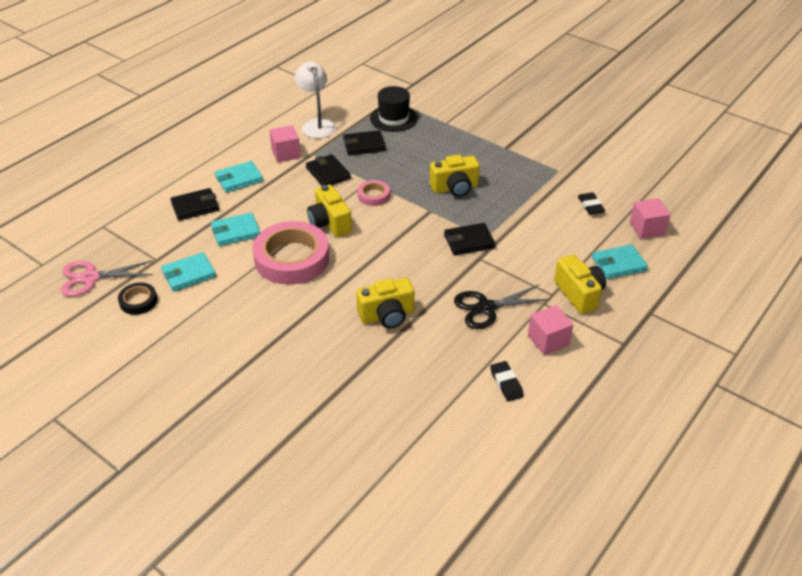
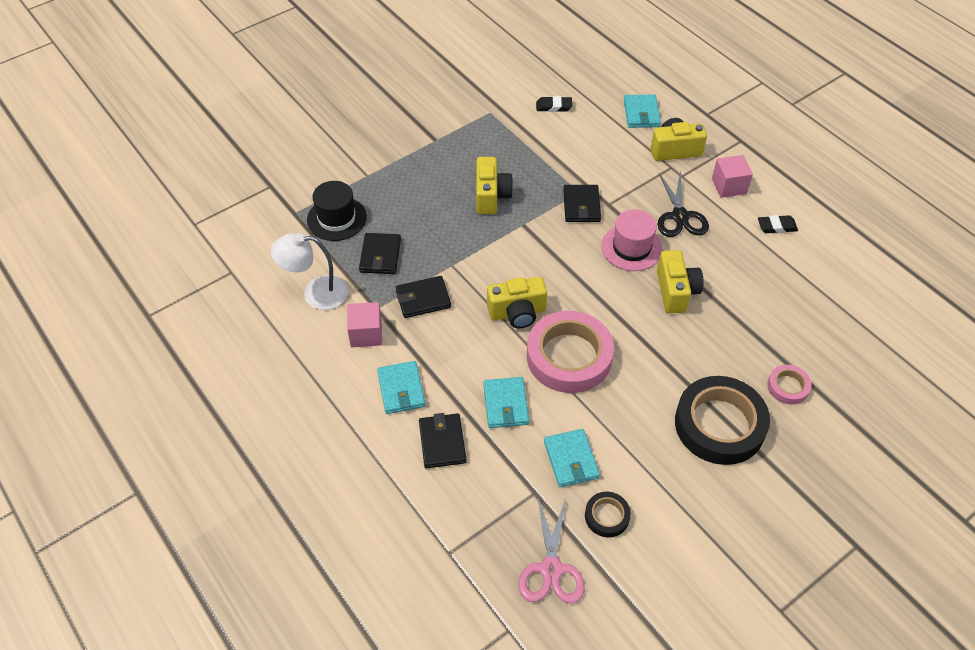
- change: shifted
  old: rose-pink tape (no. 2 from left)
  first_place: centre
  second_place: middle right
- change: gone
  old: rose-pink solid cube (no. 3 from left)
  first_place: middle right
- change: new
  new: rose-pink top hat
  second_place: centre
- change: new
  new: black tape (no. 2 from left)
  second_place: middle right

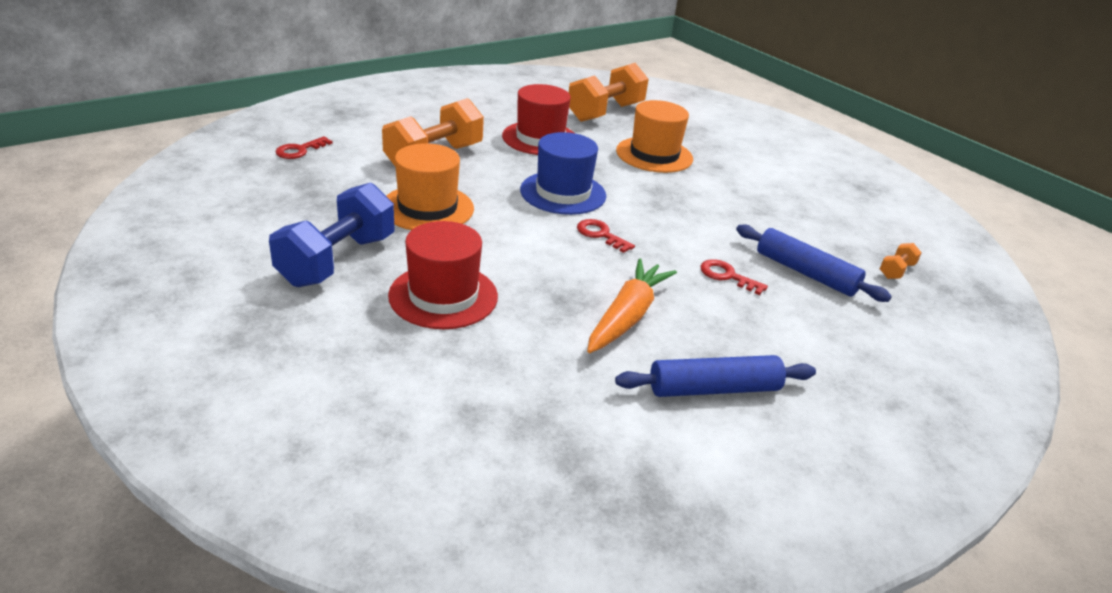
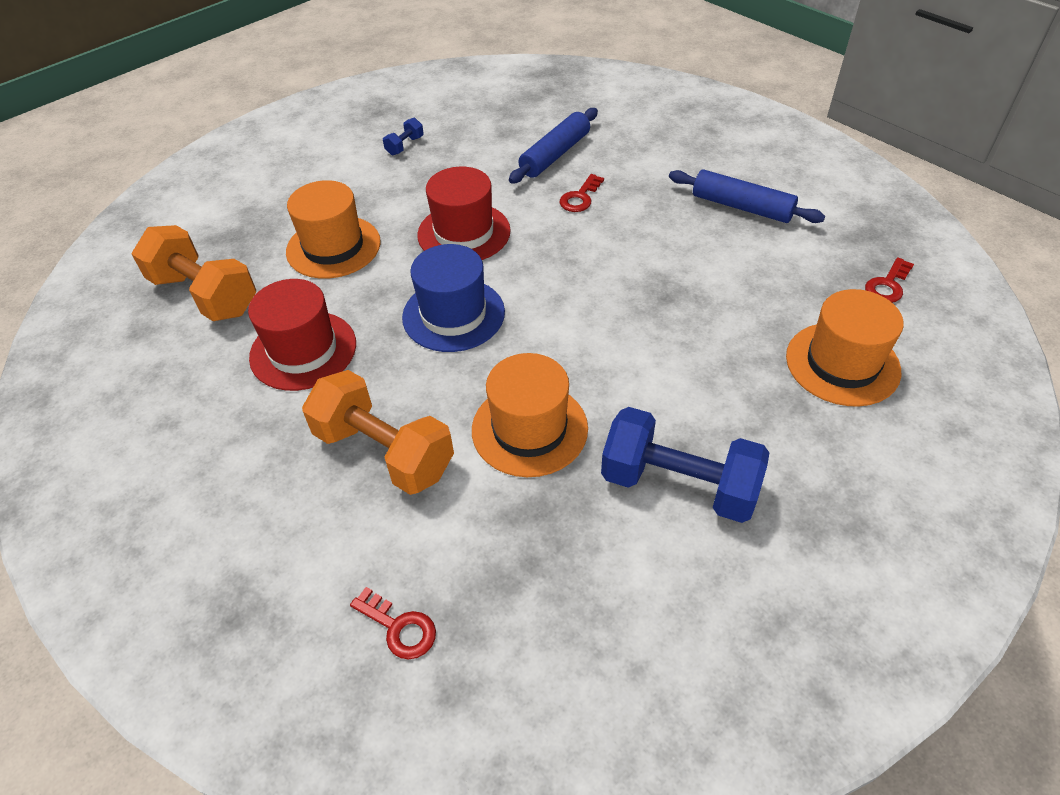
- change: shifted
  old: scarlet top hat (no. 1 from left in the first image)
  new: scarlet top hat (no. 2 from left)
  first_place: centre
  second_place: top centre
- change: shifted
  old: scarlet key (no. 2 from left in the first image)
  new: scarlet key (no. 3 from left)
  first_place: centre
  second_place: middle right
- change: gone
  old: bright orange root vegetable
  first_place: centre
- change: rotated
  old: cobalt dough roller (no. 1 from left in the first image)
  first_place: centre
  second_place: top right
  degrees: -45
- change: gone
  old: bright orange dumbbell (no. 3 from left)
  first_place: middle right
- change: new
  new: cobalt dumbbell (no. 1 from left)
  second_place: top centre
- change: new
  new: bright orange top hat (no. 3 from left)
  second_place: middle right

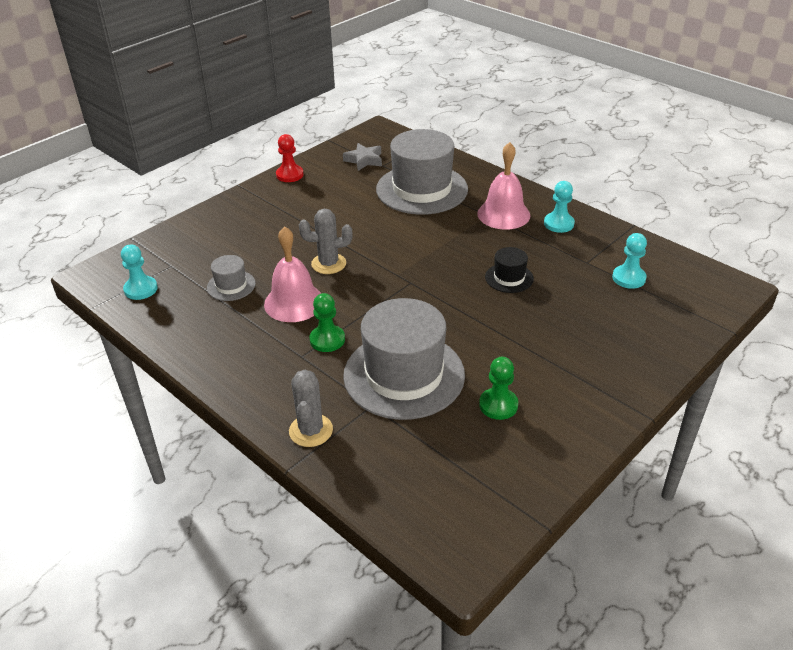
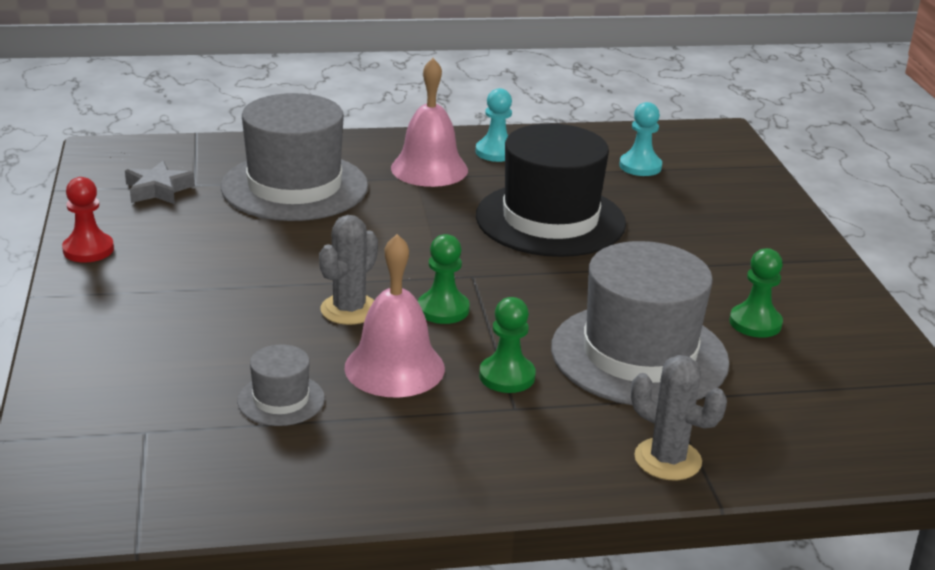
- change: gone
  old: teal game pawn (no. 1 from left)
  first_place: middle left
- change: scaled
  old: black top hat
  first_place: centre
  second_place: centre
  factor: 2.2
- change: new
  new: leaf-green game pawn (no. 1 from left)
  second_place: centre

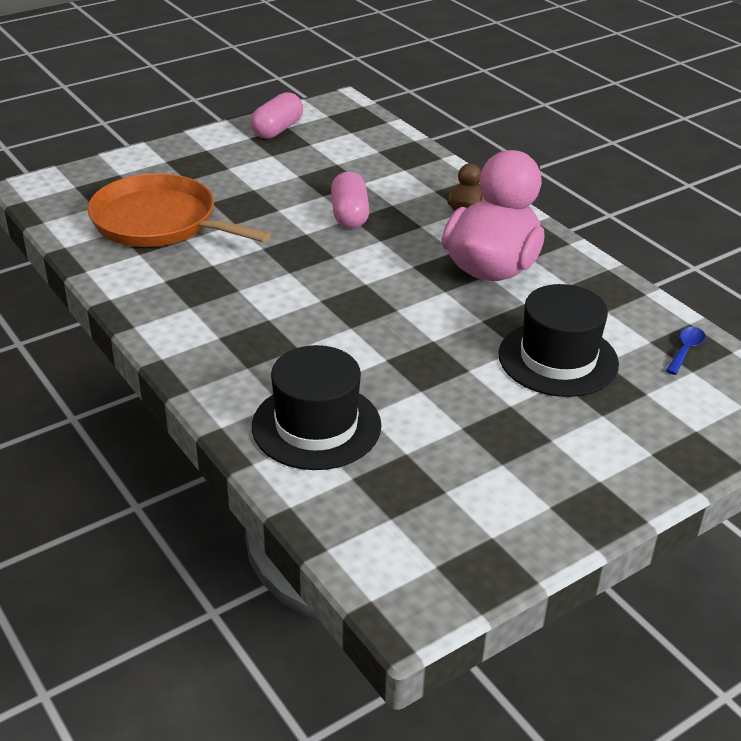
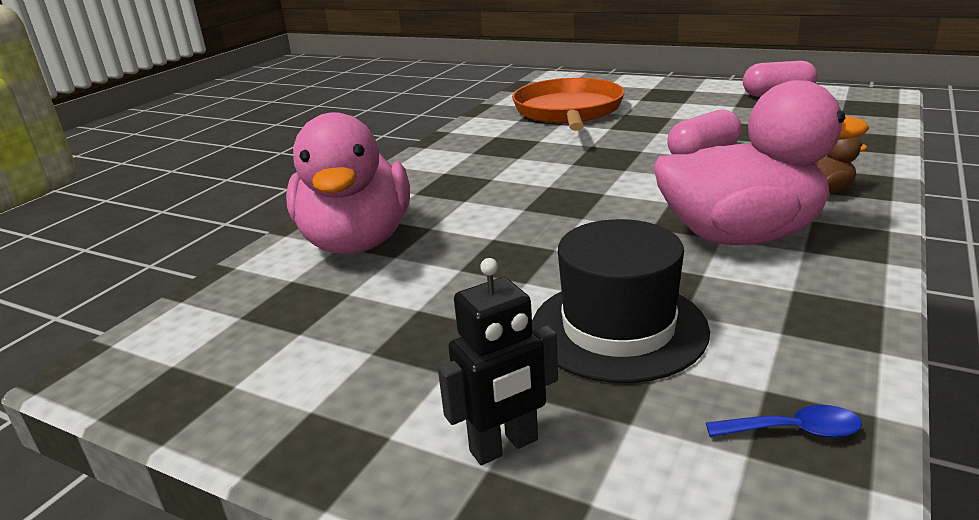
- change: swapped
  old: black top hat (no. 1 from left)
  new: rose-pink toy duck (no. 1 from left)
  first_place: centre
  second_place: centre
- change: new
  new: black robot
  second_place: bottom centre

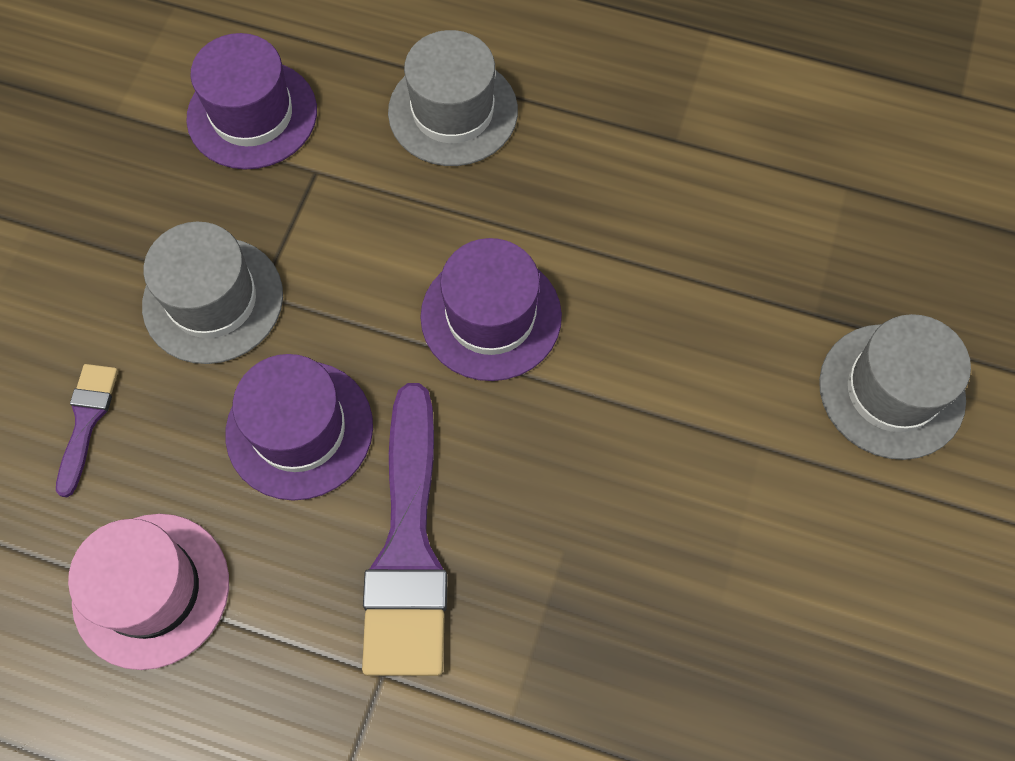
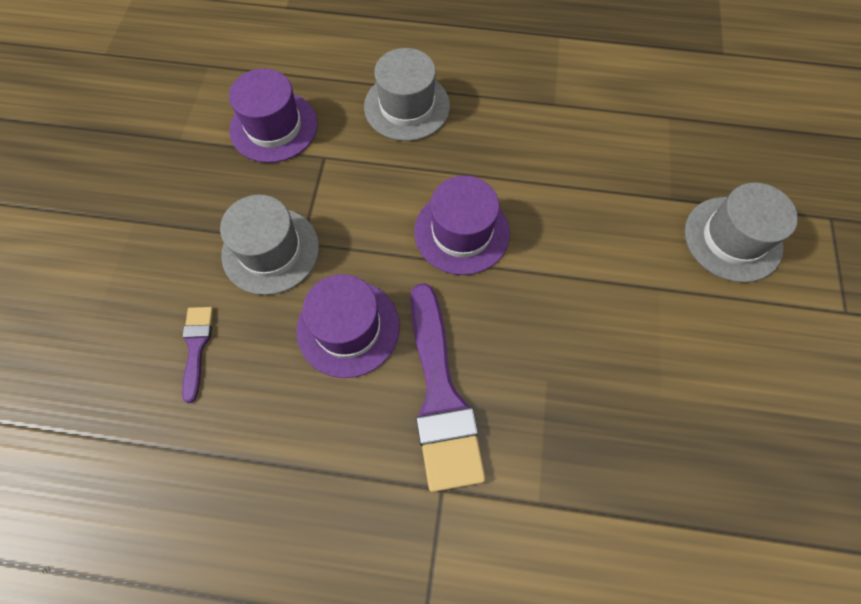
- change: gone
  old: rose-pink top hat
  first_place: bottom left

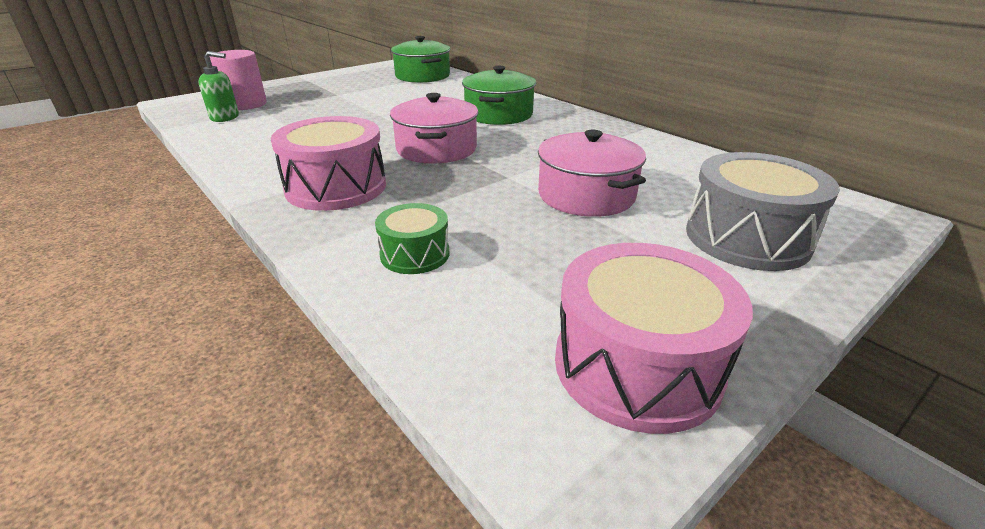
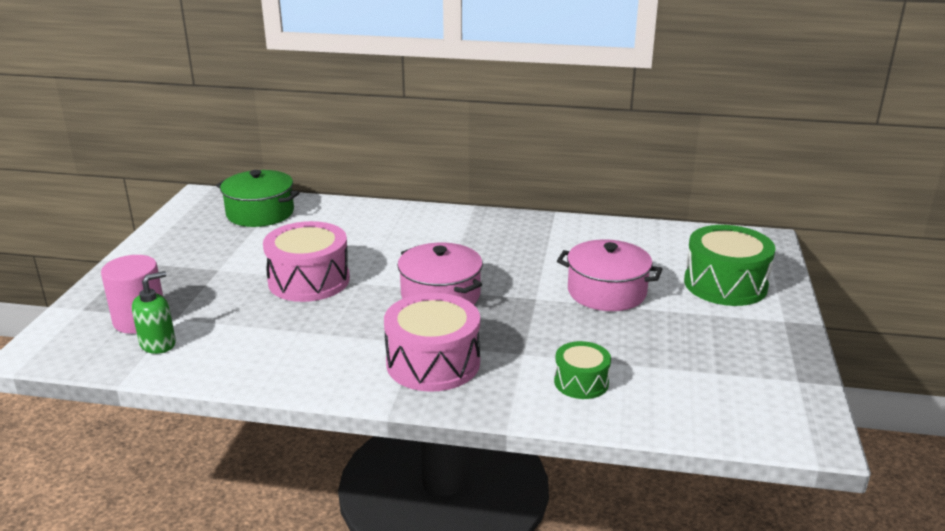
- change: gone
  old: leaf-green stockpot (no. 2 from left)
  first_place: top centre
- change: shifted
  old: rose-pink toy drum (no. 2 from left in the first image)
  new: rose-pink toy drum (no. 1 from left)
  first_place: centre
  second_place: middle left
- change: repainted
  old: ash-grey toy drum
  new: leaf-green toy drum (no. 2 from left)
  first_place: middle right
  second_place: middle right

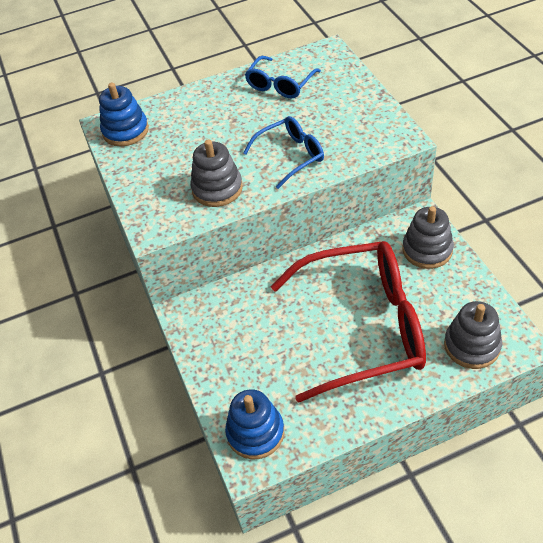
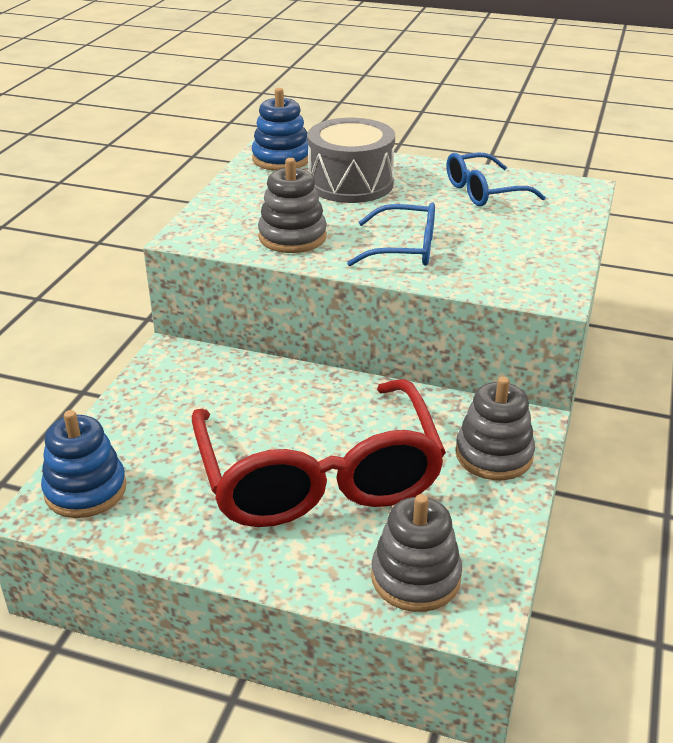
- change: rotated
  old: scarlet glasses
  first_place: centre
  second_place: centre
  degrees: 45
- change: new
  new: ash-grey toy drum
  second_place: top centre

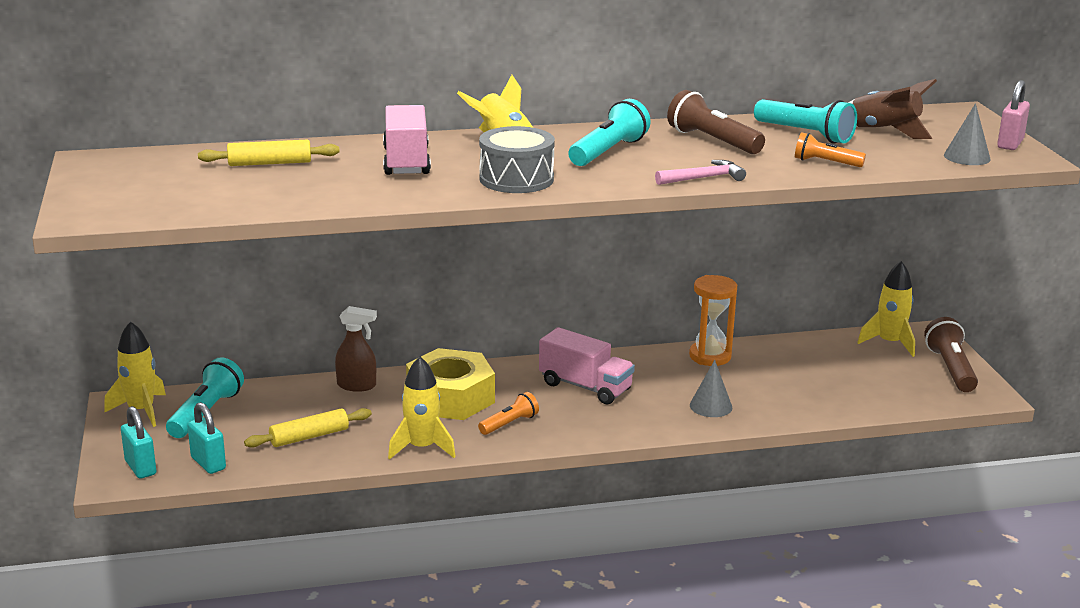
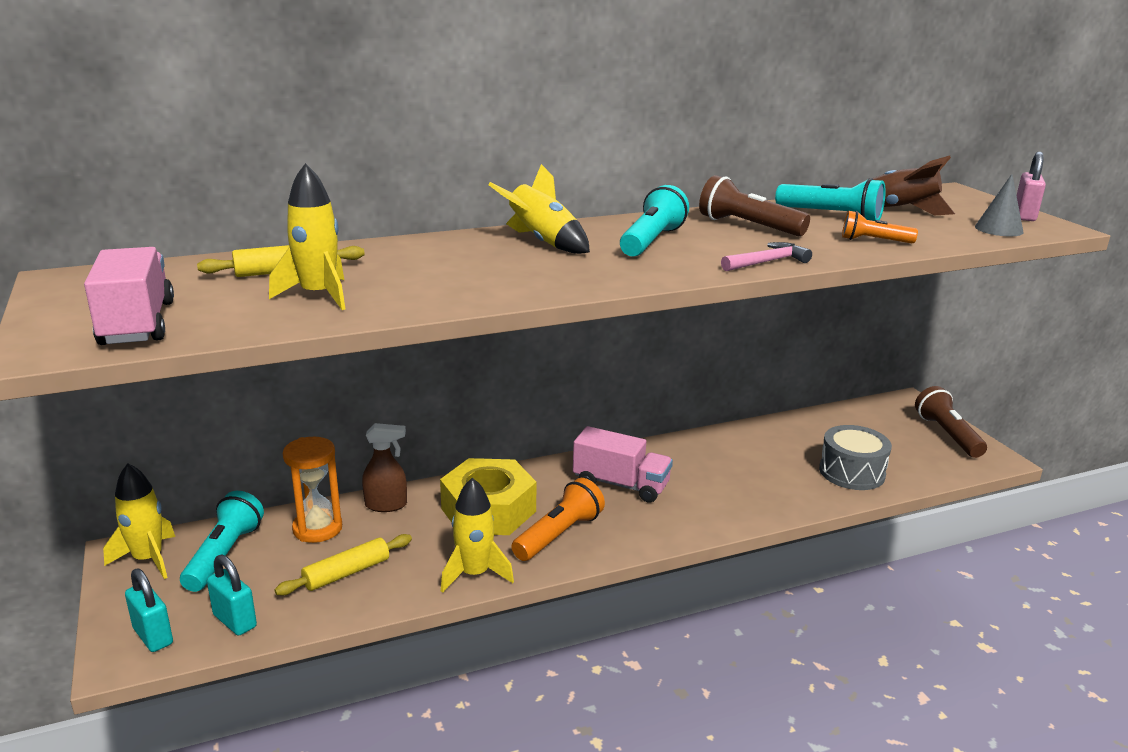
- change: shifted
  old: rose-pink toy truck (no. 1 from left)
  first_place: top centre
  second_place: middle left
- change: scaled
  old: bright orange flashlight (no. 1 from left)
  first_place: bottom centre
  second_place: bottom centre
  factor: 1.6
- change: shifted
  old: ash-grey toy drum
  first_place: top centre
  second_place: middle right
- change: shifted
  old: bright orange sand timer
  first_place: centre
  second_place: middle left
- change: gone
  old: ash-grey solid cone (no. 1 from left)
  first_place: centre
- change: shifted
  old: golden rocket (no. 4 from left in the first image)
  new: golden rocket (no. 2 from left)
  first_place: middle right
  second_place: top left

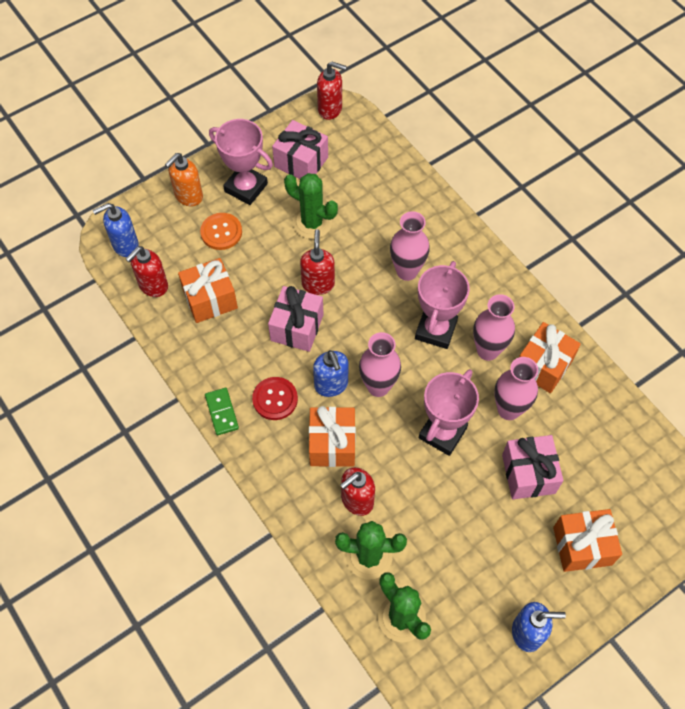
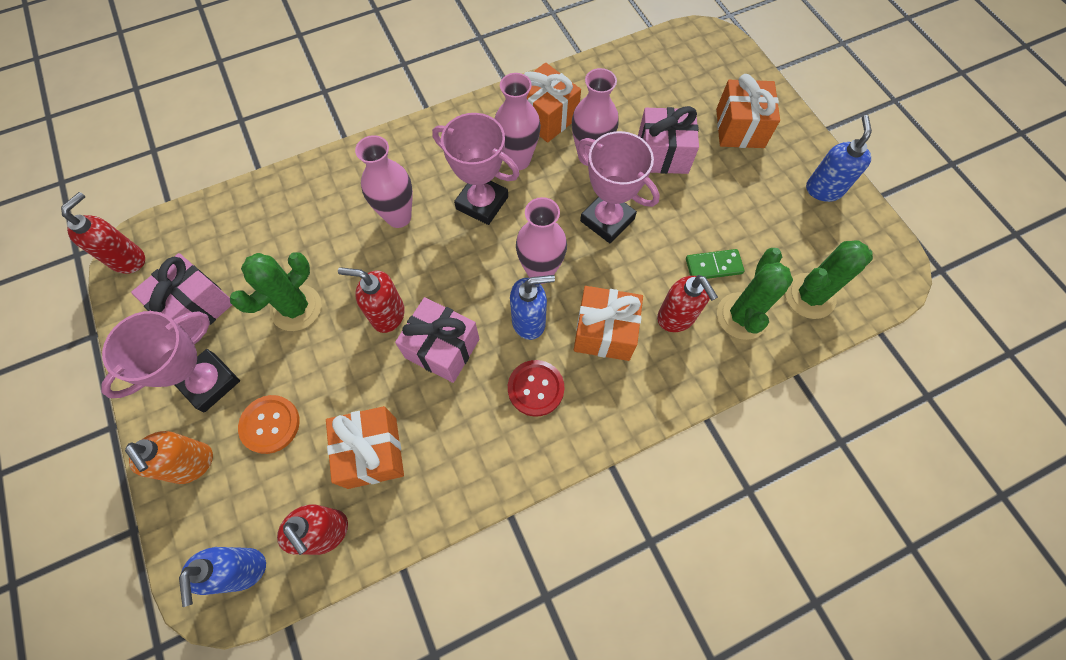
- change: shifted
  old: leaf-green domino
  first_place: middle left
  second_place: middle right

